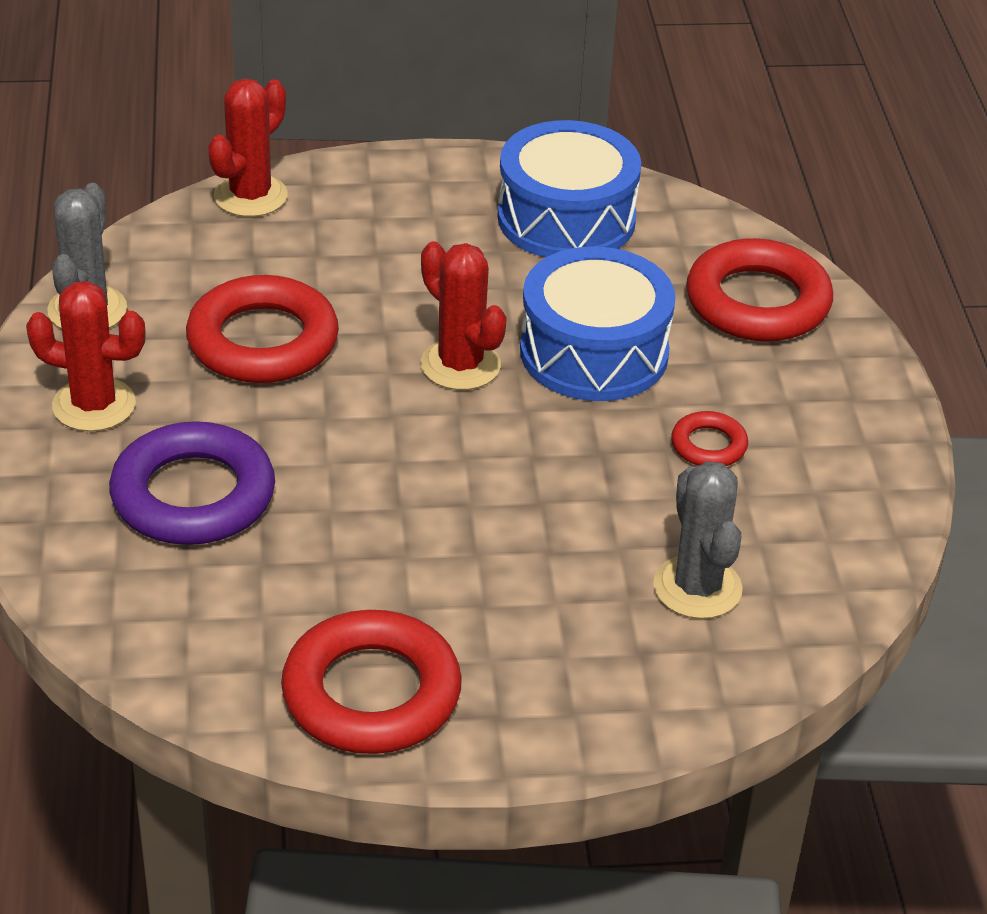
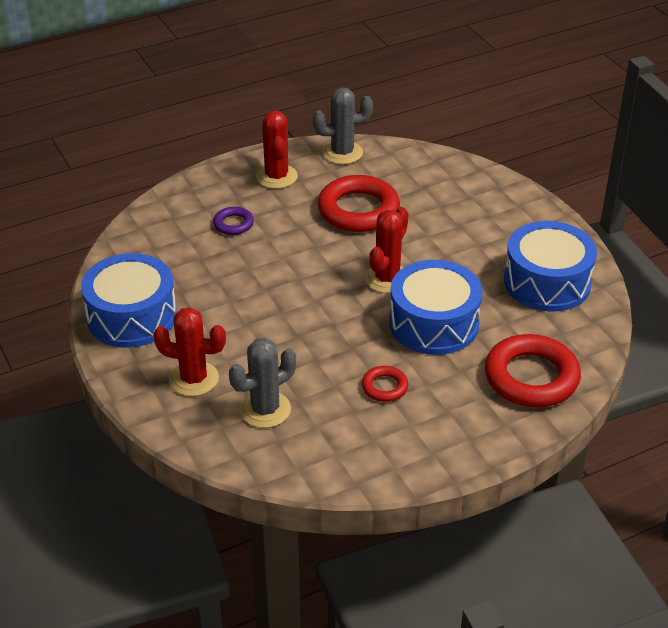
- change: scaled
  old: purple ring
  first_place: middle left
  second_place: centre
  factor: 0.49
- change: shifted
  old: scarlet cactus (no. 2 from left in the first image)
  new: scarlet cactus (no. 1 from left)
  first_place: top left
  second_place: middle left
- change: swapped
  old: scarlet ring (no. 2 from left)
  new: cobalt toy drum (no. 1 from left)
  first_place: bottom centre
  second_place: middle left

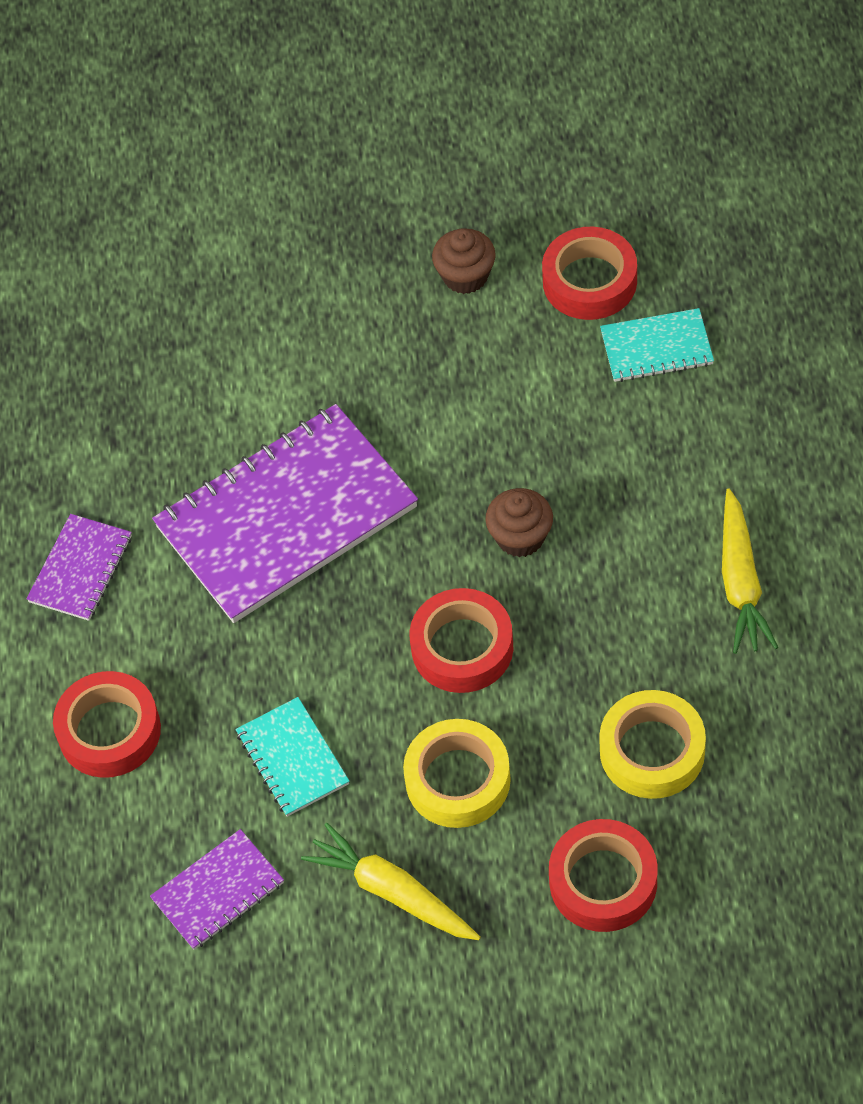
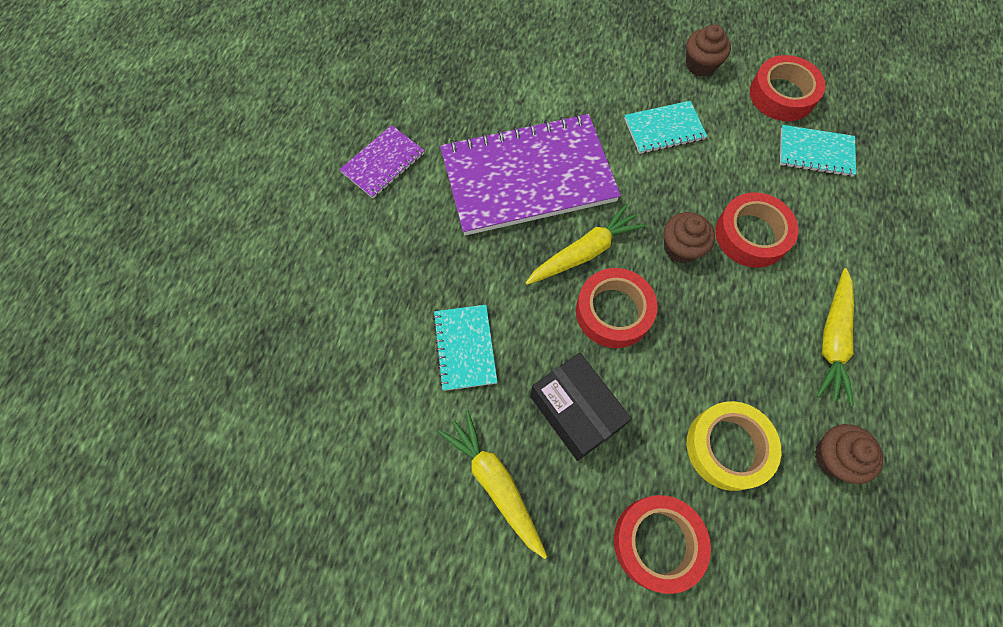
- change: shifted
  old: scarlet tape (no. 1 from left in the first image)
  new: scarlet tape (no. 3 from left)
  first_place: middle left
  second_place: middle right
- change: gone
  old: purple exercise book (no. 2 from left)
  first_place: bottom left
- change: swapped
  old: golden tape (no. 1 from left)
  new: black parcel
  first_place: bottom centre
  second_place: centre
- change: new
  new: golden root vegetable (no. 2 from left)
  second_place: centre
- change: new
  new: teal exercise book (no. 2 from left)
  second_place: top centre
- change: new
  new: dark brown cupcake (no. 3 from left)
  second_place: bottom right

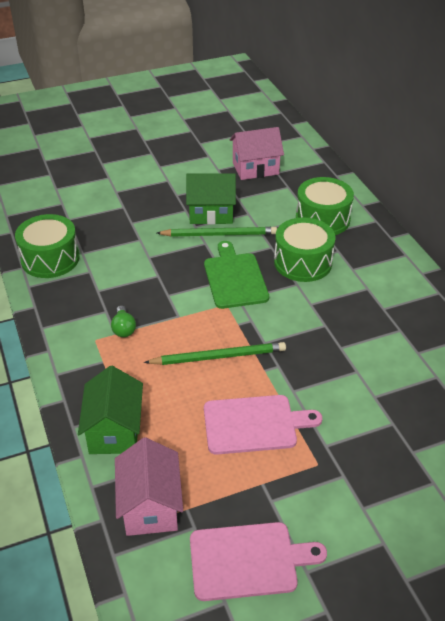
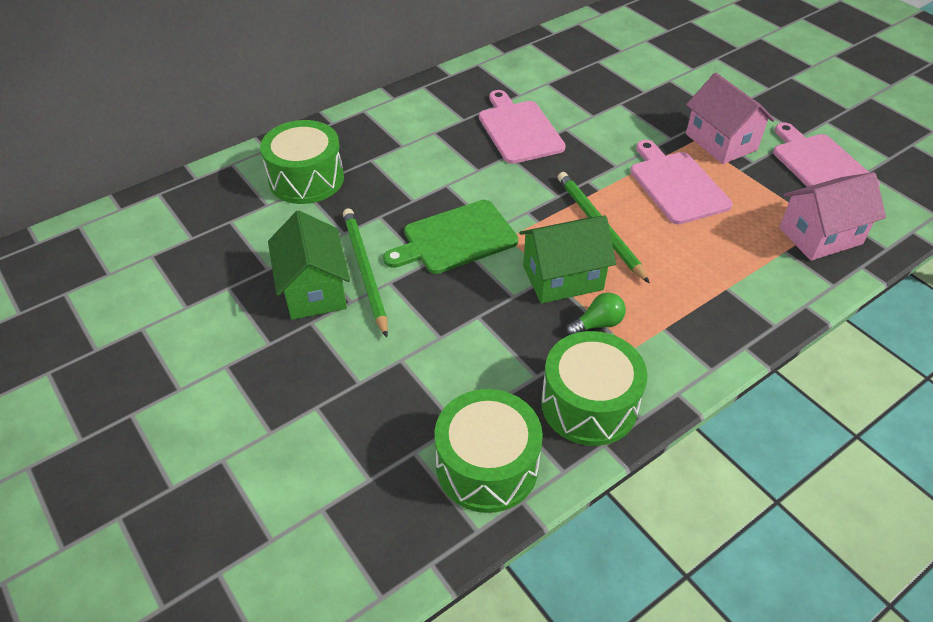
- change: shifted
  old: leaf-green house (no. 1 from left in the first image)
  new: leaf-green house (no. 2 from left)
  first_place: middle left
  second_place: centre
- change: shifted
  old: rose-pink house (no. 2 from left in the first image)
  new: rose-pink house (no. 1 from left)
  first_place: top centre
  second_place: top right
- change: shifted
  old: leaf-green toy drum (no. 2 from left in the first image)
  new: leaf-green toy drum (no. 3 from left)
  first_place: middle right
  second_place: centre
- change: new
  new: rose-pink cutting board (no. 1 from left)
  second_place: top centre

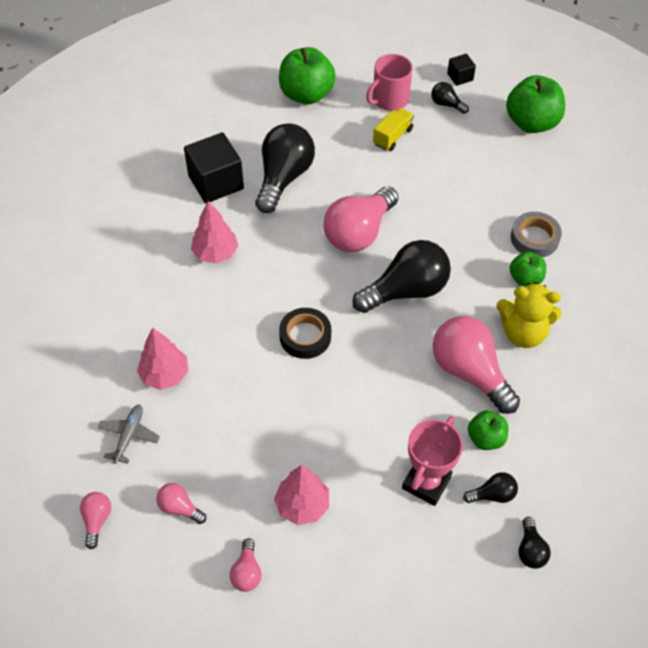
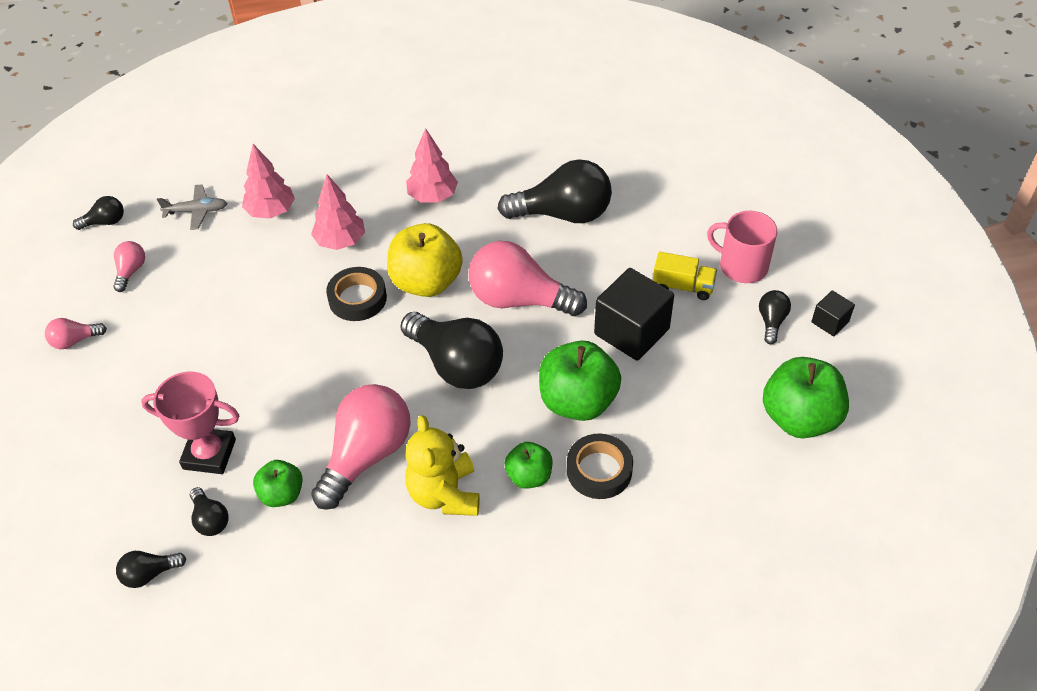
- change: repainted
  old: rose-pink bulb (no. 1 from left)
  new: black bulb (no. 1 from left)
  first_place: bottom left
  second_place: top left
- change: shifted
  old: black solid cube (no. 1 from left)
  first_place: top left
  second_place: centre
- change: shifted
  old: rose-pink toy tree (no. 3 from left in the first image)
  new: rose-pink toy tree (no. 2 from left)
  first_place: bottom centre
  second_place: top left
- change: shifted
  old: leaf-green apple (no. 1 from left in the first image)
  new: leaf-green apple (no. 3 from left)
  first_place: top centre
  second_place: centre
- change: repainted
  old: ash-grey tape
  new: black tape (no. 2 from left)
  first_place: middle right
  second_place: bottom centre
- change: new
  new: golden apple
  second_place: centre

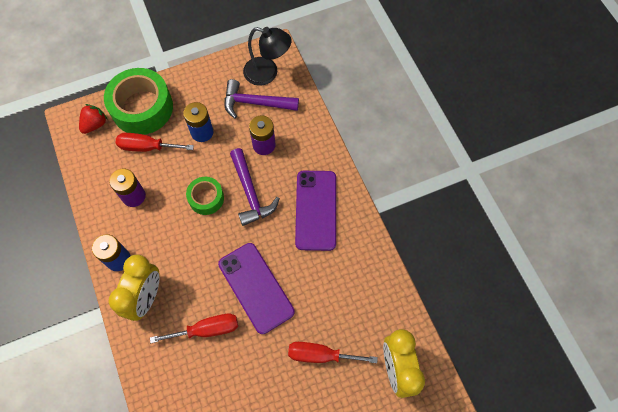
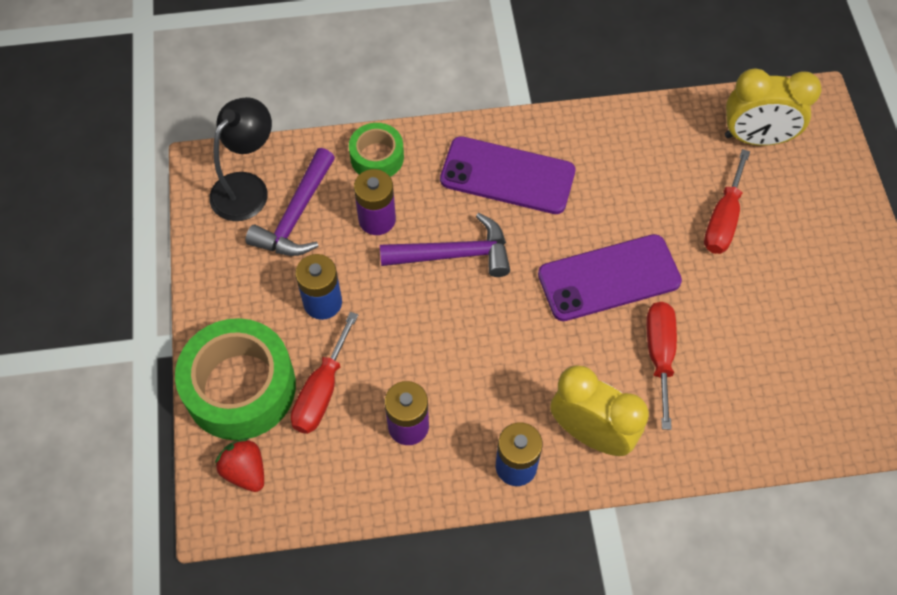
- change: shifted
  old: leaf-green tape (no. 2 from left)
  first_place: middle left
  second_place: top centre

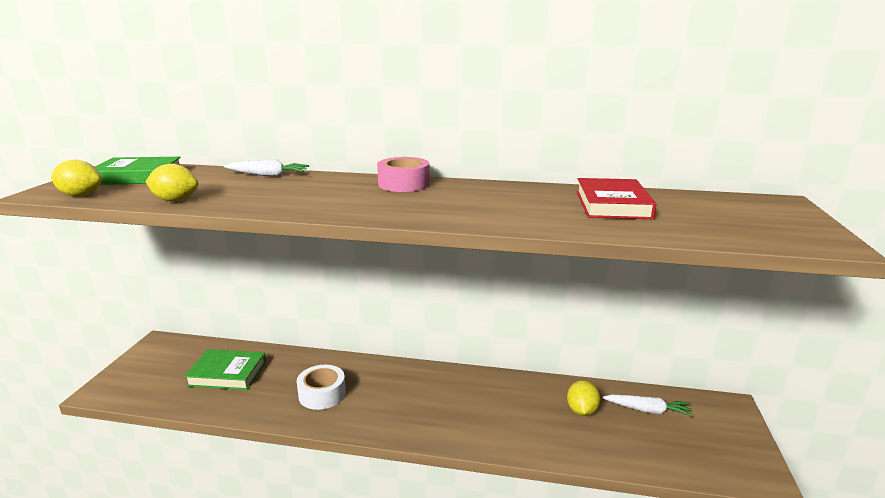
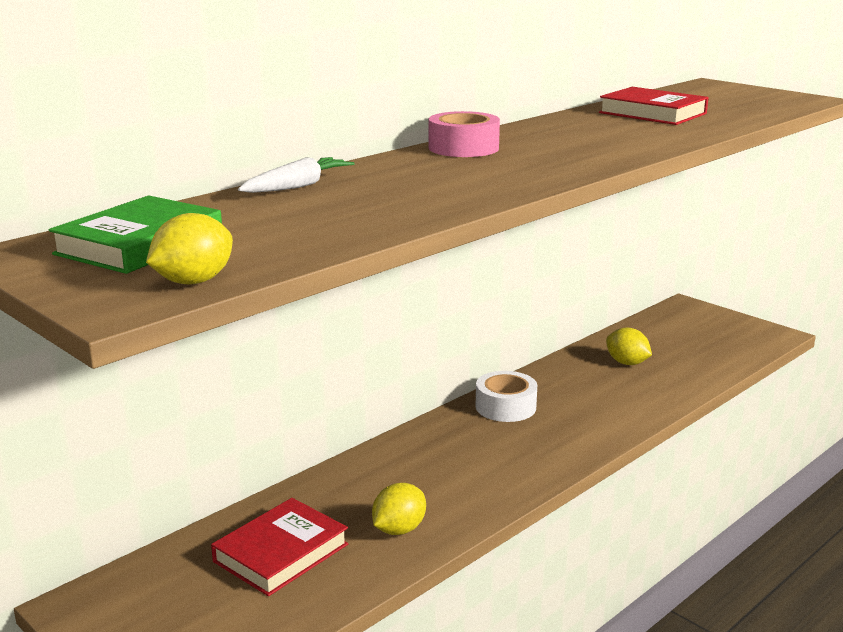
- change: shifted
  old: golden toy lemon (no. 2 from left)
  first_place: middle left
  second_place: bottom centre
- change: repainted
  old: leaf-green book (no. 2 from left)
  new: scarlet book (no. 1 from left)
  first_place: bottom left
  second_place: bottom left
- change: shifted
  old: pure white tape
  first_place: bottom centre
  second_place: centre
- change: gone
  old: pure white root vegetable (no. 2 from left)
  first_place: bottom right

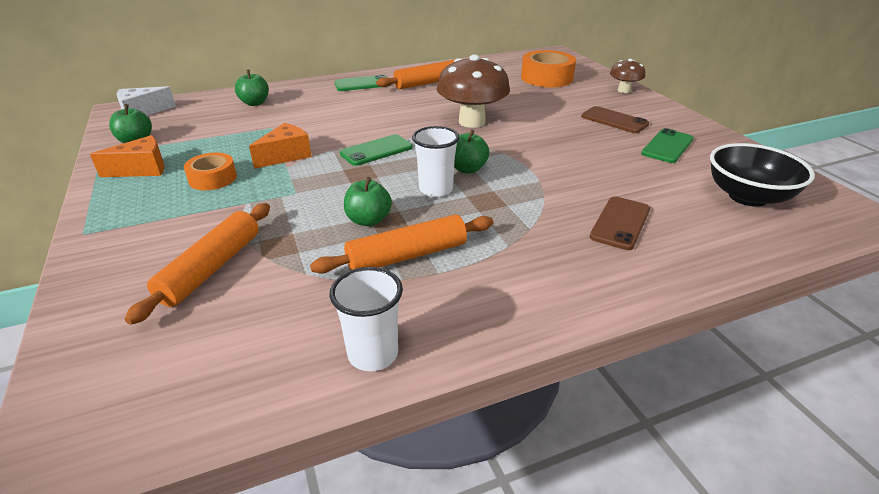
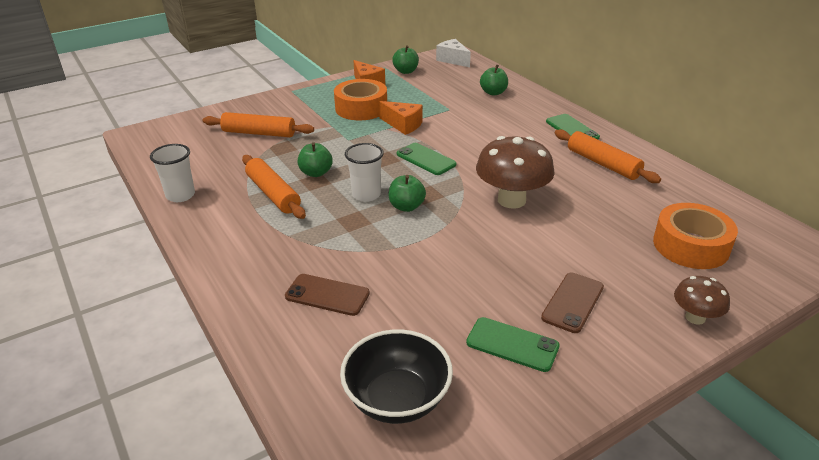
- change: scaled
  old: bright orange tape (no. 1 from left)
  first_place: middle left
  second_place: top centre
  factor: 1.63

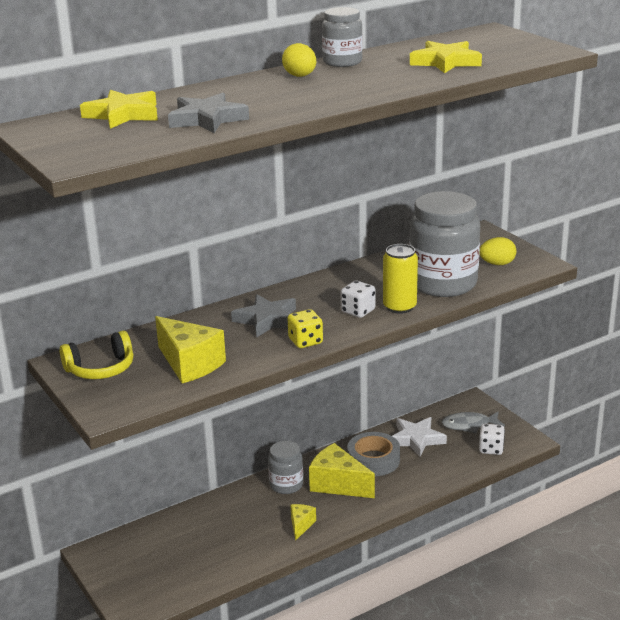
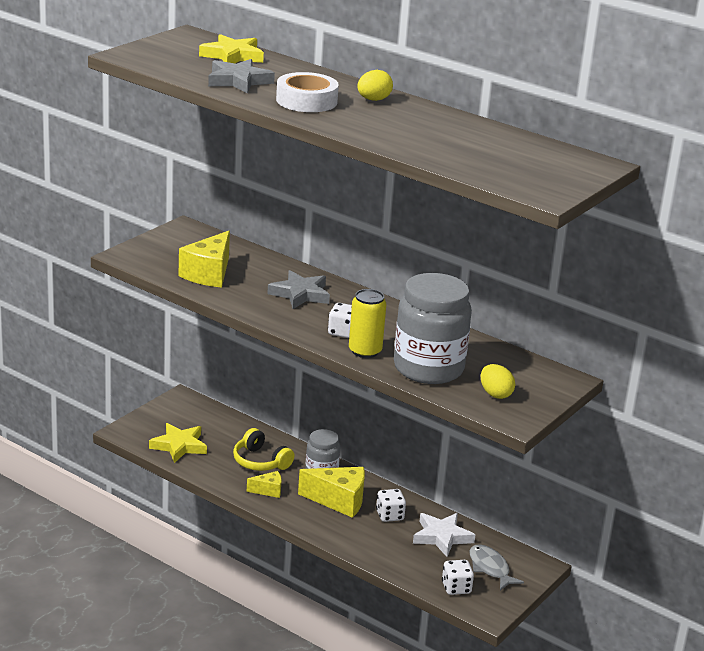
- change: shifted
  old: golden headphones
  first_place: middle left
  second_place: bottom centre
- change: gone
  old: golden dice
  first_place: centre
- change: rotated
  old: golden cheese wedge (no. 3 from left)
  first_place: bottom centre
  second_place: bottom centre
  degrees: 90
- change: gone
  old: ash-grey jar (no. 2 from left)
  first_place: top centre
- change: swapped
  old: ash-grey tape
  new: pure white dice (no. 2 from left)
  first_place: bottom centre
  second_place: bottom centre
- change: shifted
  old: golden star (no. 2 from left in the first image)
  new: golden star (no. 1 from left)
  first_place: top right
  second_place: bottom left
- change: new
  new: pure white tape
  second_place: top centre

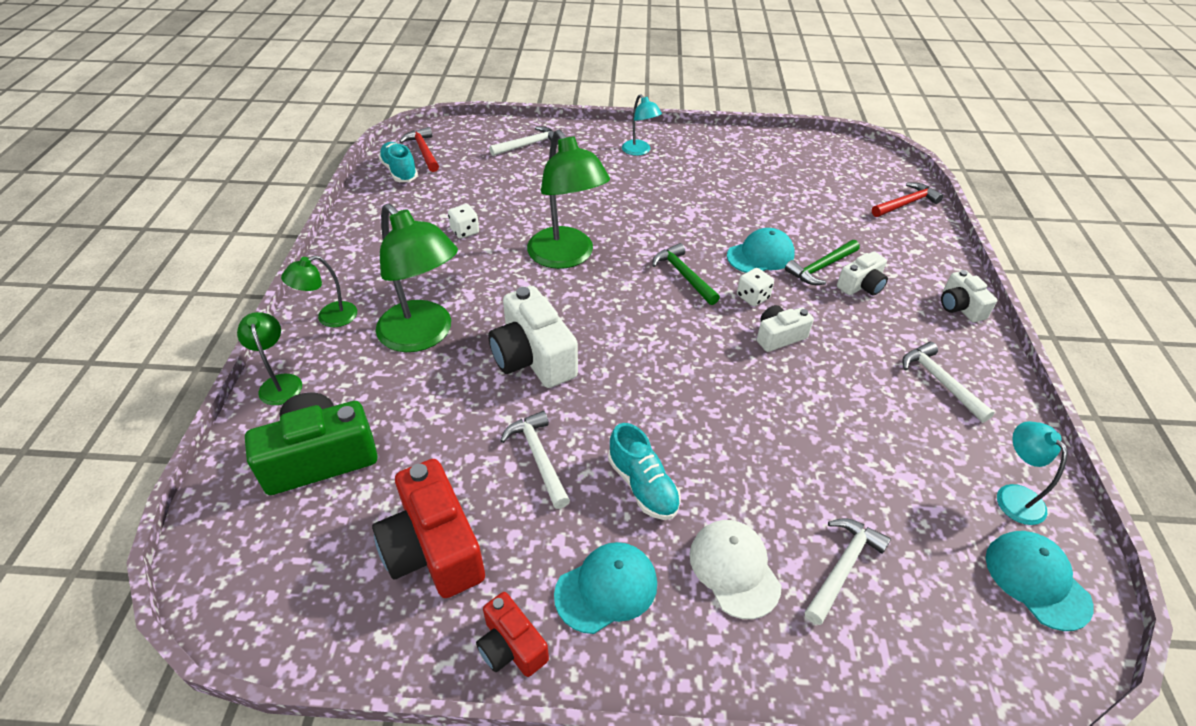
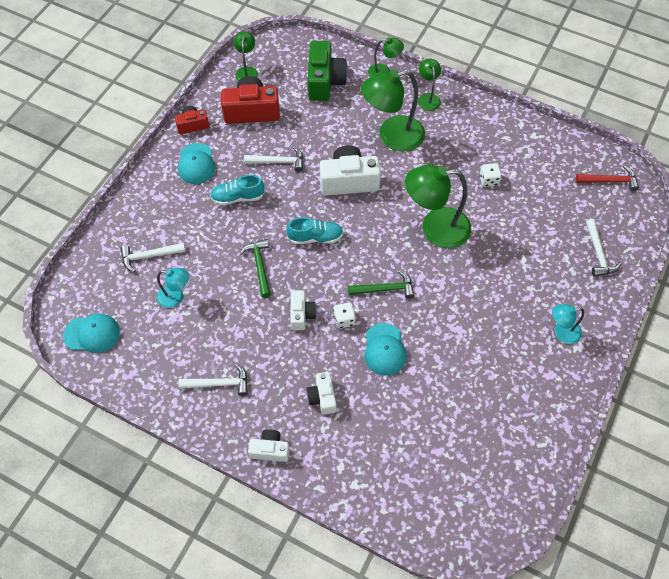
- change: shifted
  old: teal sneaker (no. 1 from left in the first image)
  new: teal sneaker (no. 2 from left)
  first_place: top left
  second_place: centre
- change: gone
  old: pure white peaked cap
  first_place: bottom centre
- change: shifted
  old: leaf-green claw hammer (no. 2 from left in the first image)
  new: leaf-green claw hammer (no. 1 from left)
  first_place: middle right
  second_place: centre
- change: rotated
  old: pure white claw hammer (no. 3 from left in the first image)
  first_place: bottom right
  second_place: middle left
  degrees: 105
- change: gone
  old: scarlet claw hammer (no. 2 from left)
  first_place: top right
- change: shifted
  old: teal desk lamp (no. 2 from left in the first image)
  new: teal desk lamp (no. 1 from left)
  first_place: middle right
  second_place: middle left
- change: new
  new: leaf-green desk lamp (no. 1 from left)
  second_place: top centre

